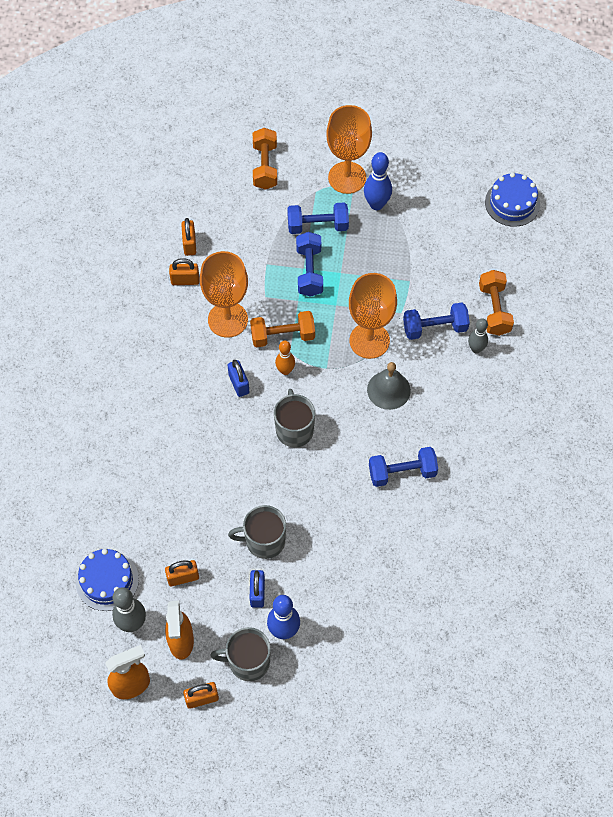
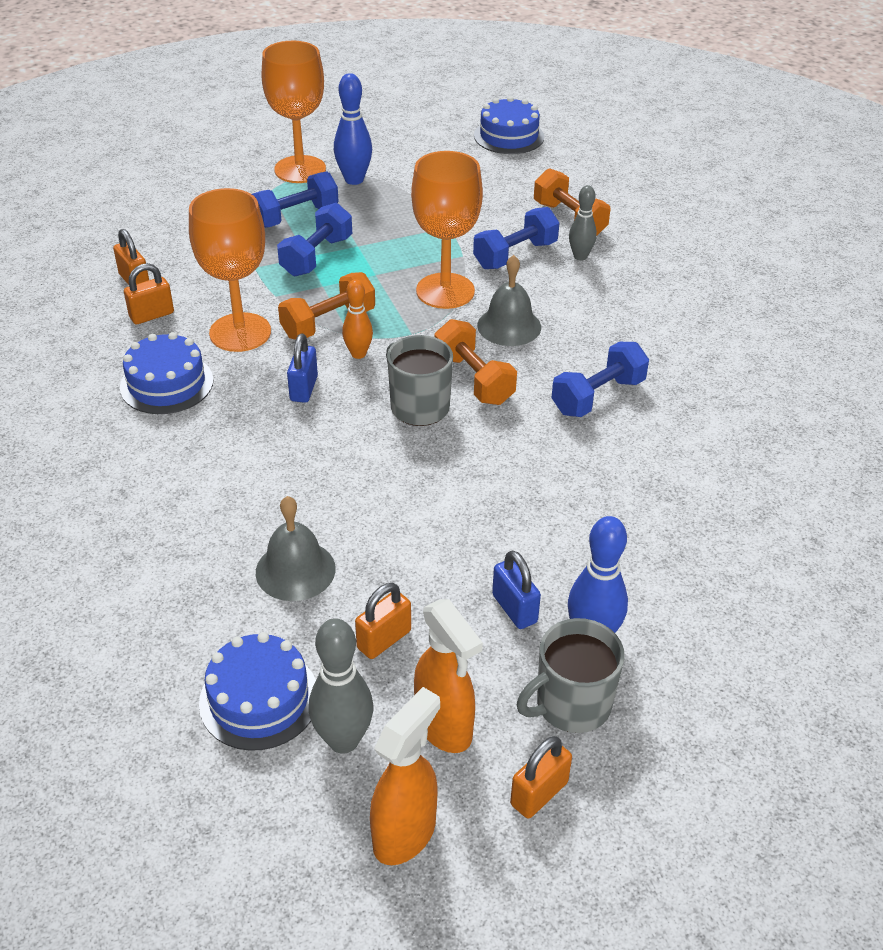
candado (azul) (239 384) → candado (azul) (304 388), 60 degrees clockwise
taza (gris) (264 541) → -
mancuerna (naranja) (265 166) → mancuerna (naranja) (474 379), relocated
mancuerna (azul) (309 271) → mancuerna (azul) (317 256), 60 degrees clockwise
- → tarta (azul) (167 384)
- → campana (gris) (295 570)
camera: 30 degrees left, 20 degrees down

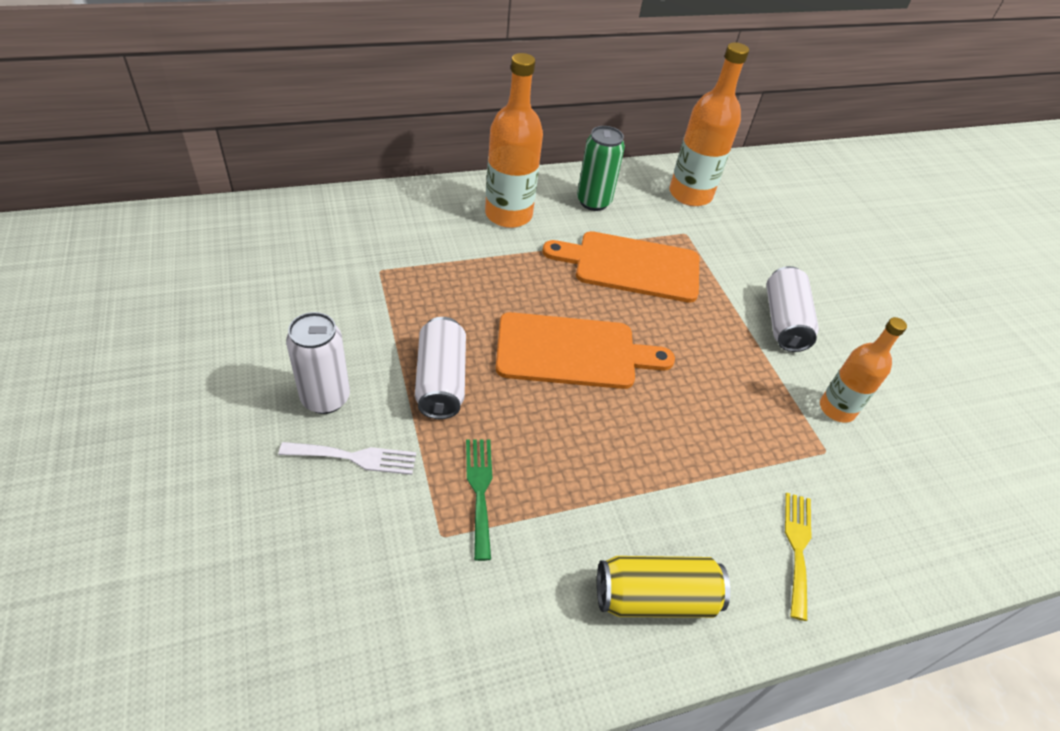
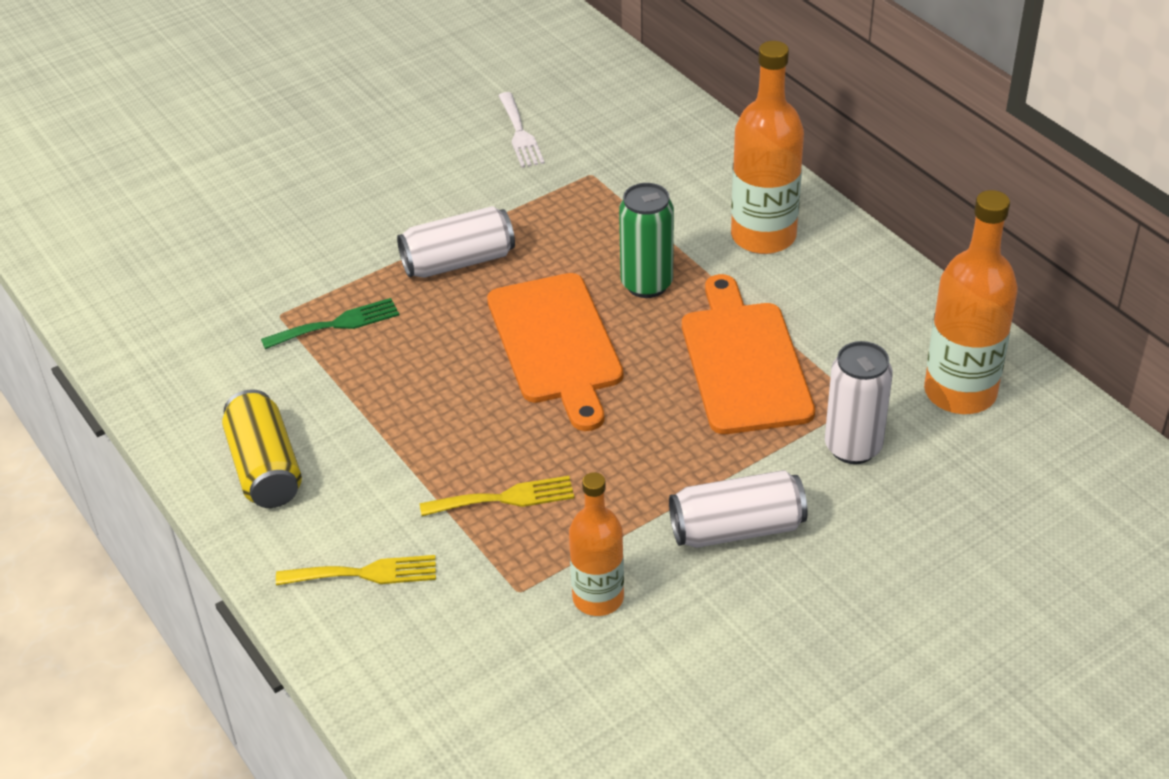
tenedor (blanco) (355 457) → tenedor (blanco) (520 133), relocated
lata (blanco) (325 398) → lata (blanco) (853 447), relocated
lata (verde) (593 202) → lata (verde) (646 284), relocated
- → tenedor (amarillo) (505 498)
camera: 80 degrees right, 5 degrees down

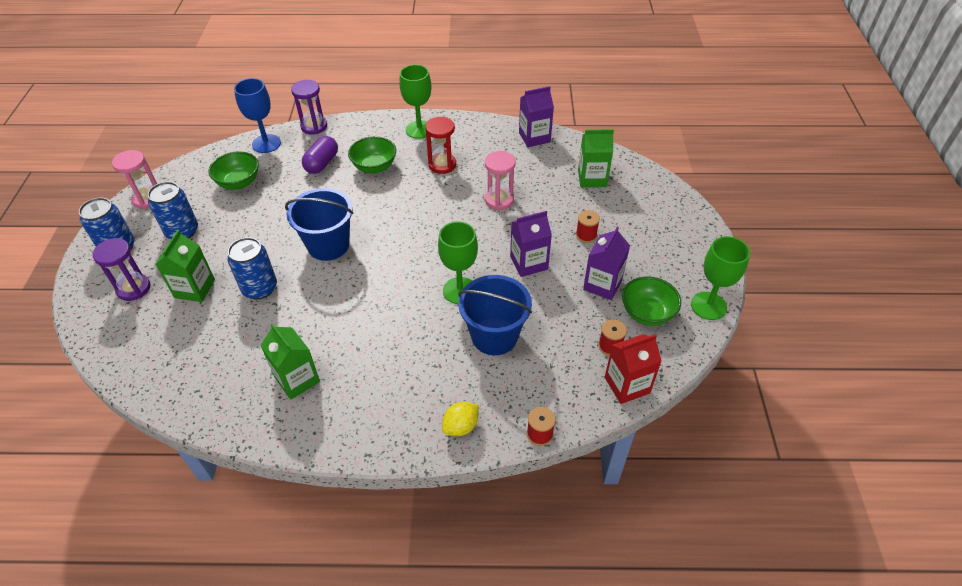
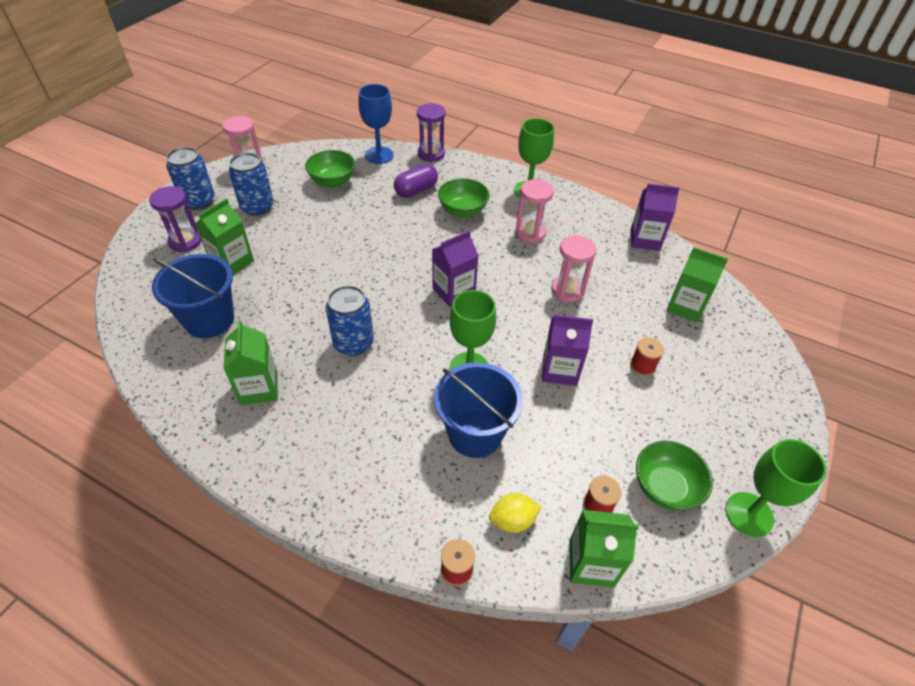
lata (azul) (259 288) → lata (azul) (353 343), relocated
balde (azul) (328 245) → balde (azul) (209 320), relocated
reloj de arena (rojo) (442 165) → reloj de arena (rosa) (530 233)
limón (amarillo) (461 426) → limón (amarillo) (512 520), relocated
cartón de leche (morado) (602 285) → cartón de leche (morado) (453 291), relocated
cartón de leche (rojo) (627 385) → cartón de leche (verde) (591 563)
camera: 25 degrees right, 0 degrees up

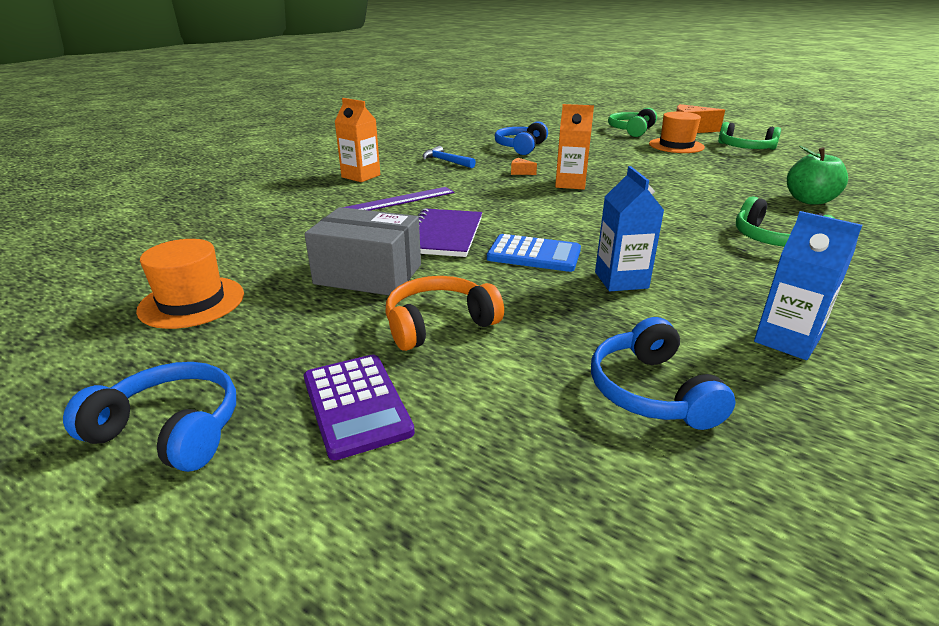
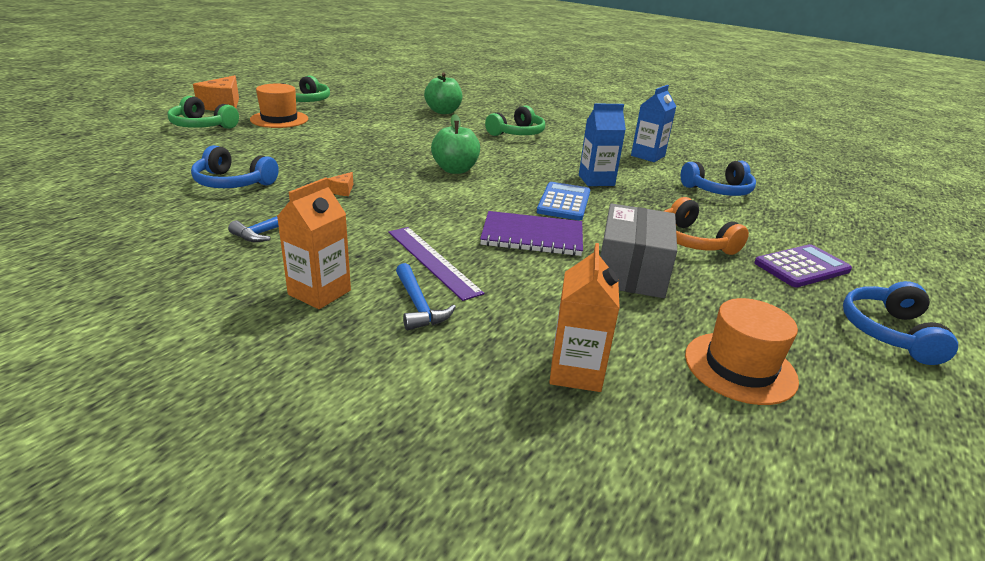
cartón de leche (naranja) (570 184) → cartón de leche (naranja) (576 372), relocated
- → martillo (azul) (418 305)
- → manzana (verde) (455 170)
camera: 95 degrees left, 0 degrees up

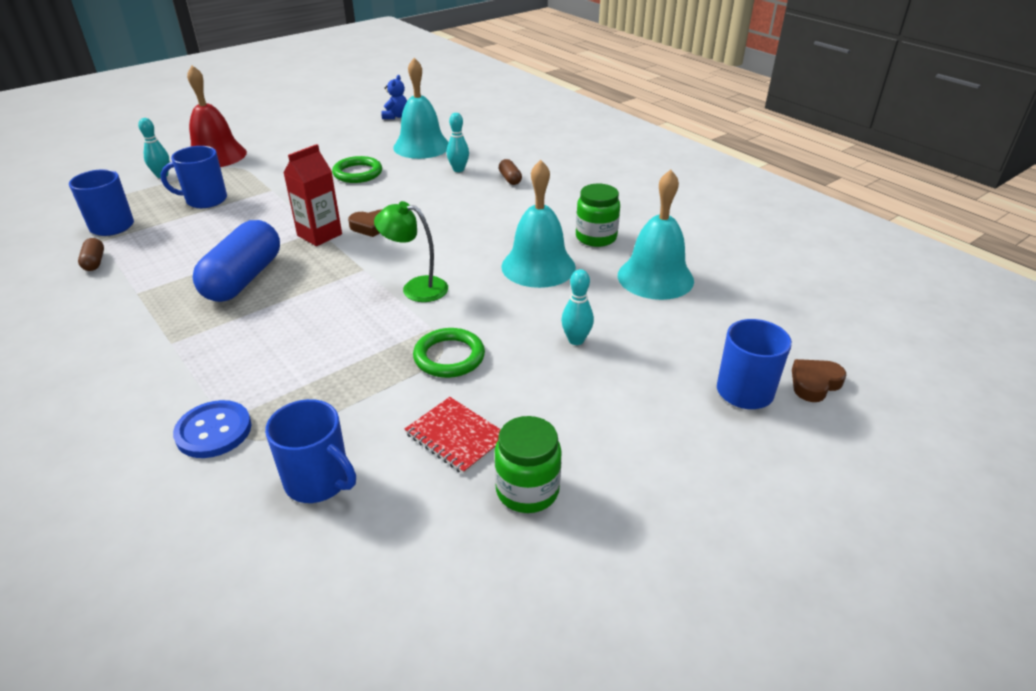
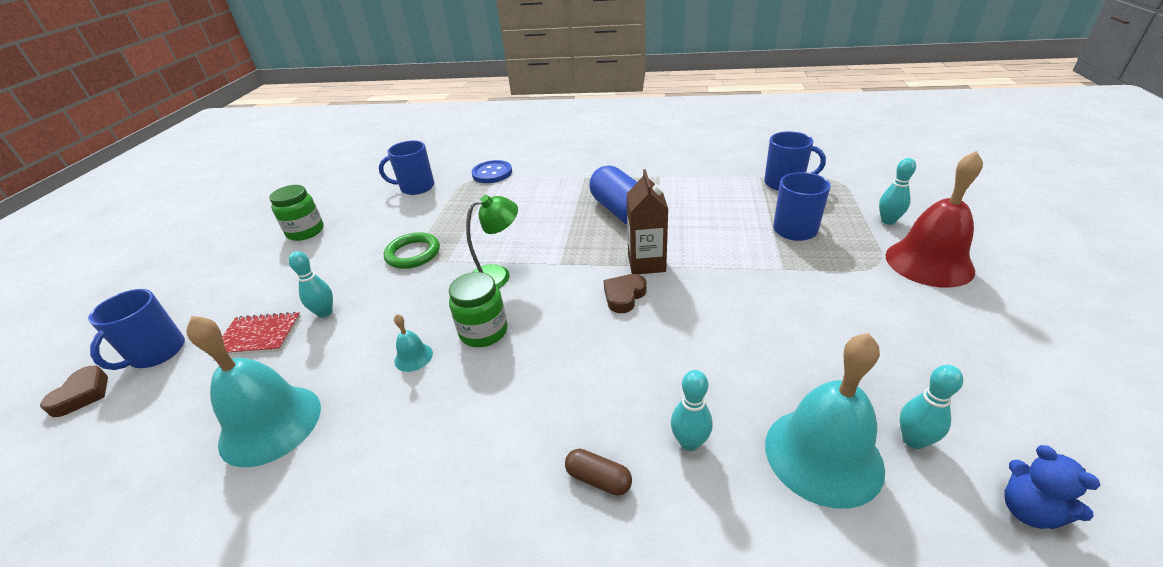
cápsula (marrón) (94 262) → -
cartón de leche (rojo) (319 235) → cartón de leche (marrón) (646 263)
anillo (verde) (357 173) → -
cuaderno (rojo) (456 437) → cuaderno (rojo) (259 336), relocated
campana (turquesa) (538 266) → campana (turquesa) (413 357), x0.44
tarro (verde) (596 237) → tarro (verde) (483 332), relocated
- → bolo (turquesa) (913 440)
camera: 140 degrees right, 0 degrees up

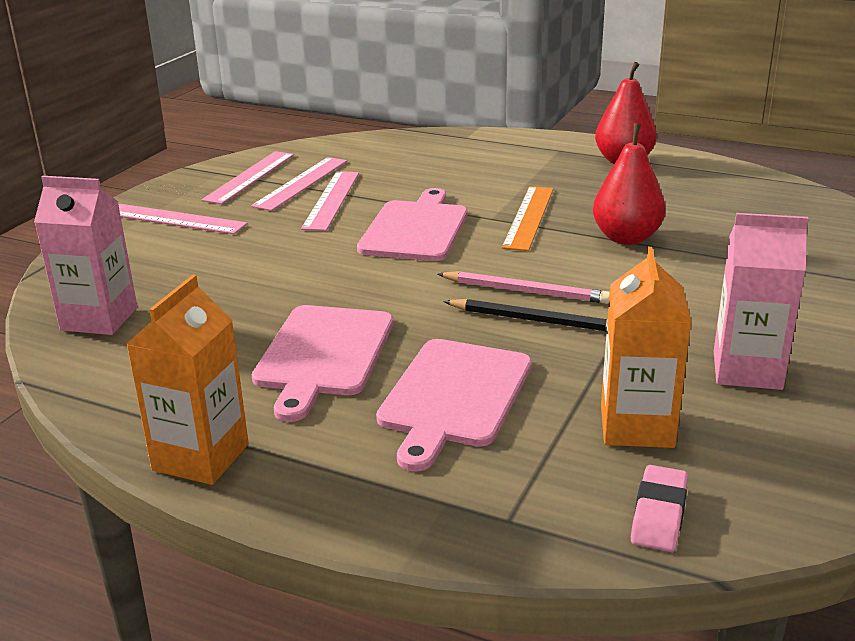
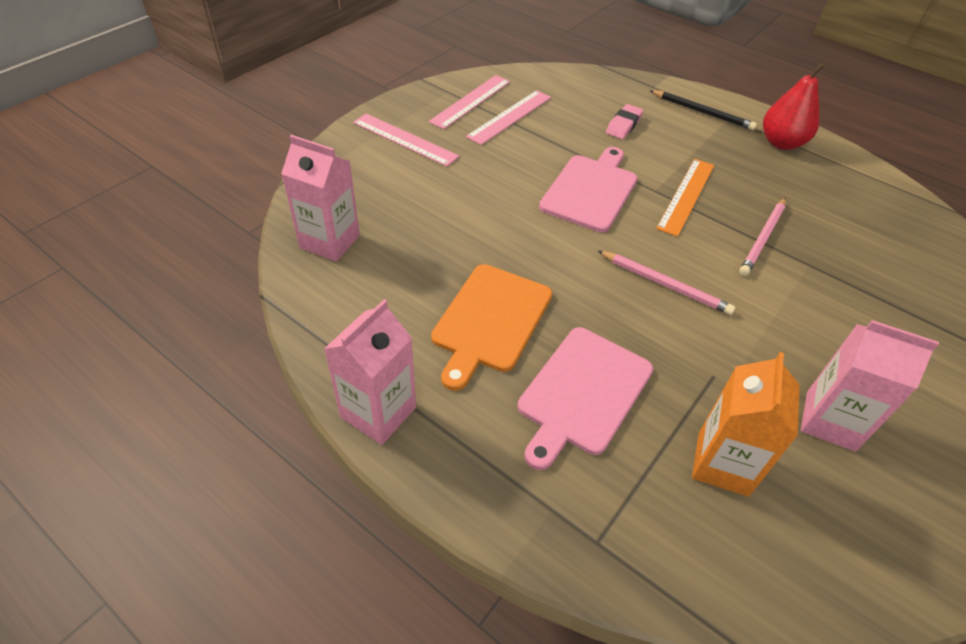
cartón de leche (naranja) (200 457) → cartón de leche (rosa) (378 412)
tabla de cortar (rosa) (323 354) → tabla de cortar (naranja) (490 321)
regla (rosa) (331 200) → -
lápiz (negro) (537 320) → lápiz (negro) (702 112), relocated
pera (rojo) (626 238) → lápiz (rosa) (763 238)
goma de borrar (rosa) (659 514) → goma de borrar (rosa) (623 125), relocated
camera: 10 degrees right, 20 degrees up

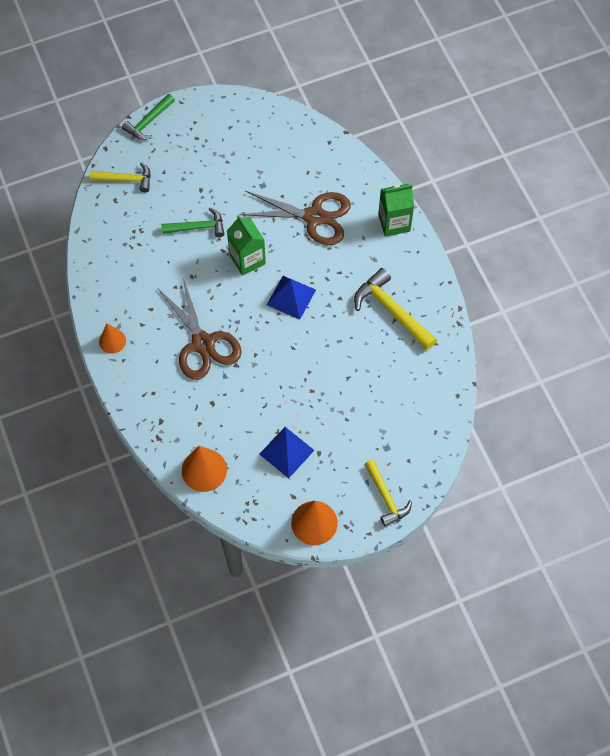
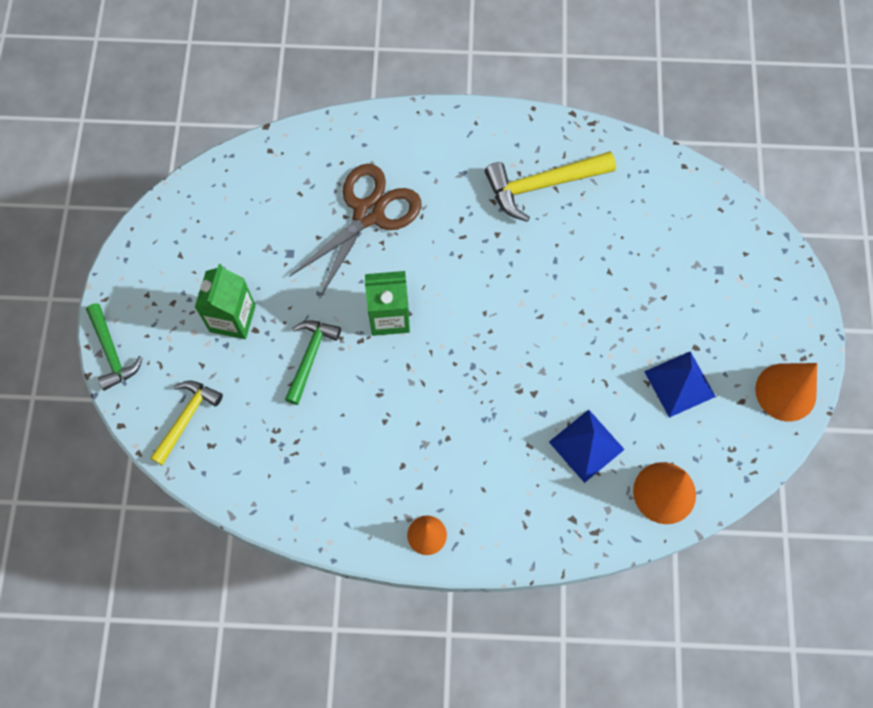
tijeras (marrón) (202 344) → -
pirámide (azul) (291 297) → pirámide (azul) (586 445), relocated
martillo (amarillo) (386 497) → -
cartón de leche (verde) (394 223) → cartón de leche (verde) (232 318), relocated
camera: 65 degrees left, 5 degrees up

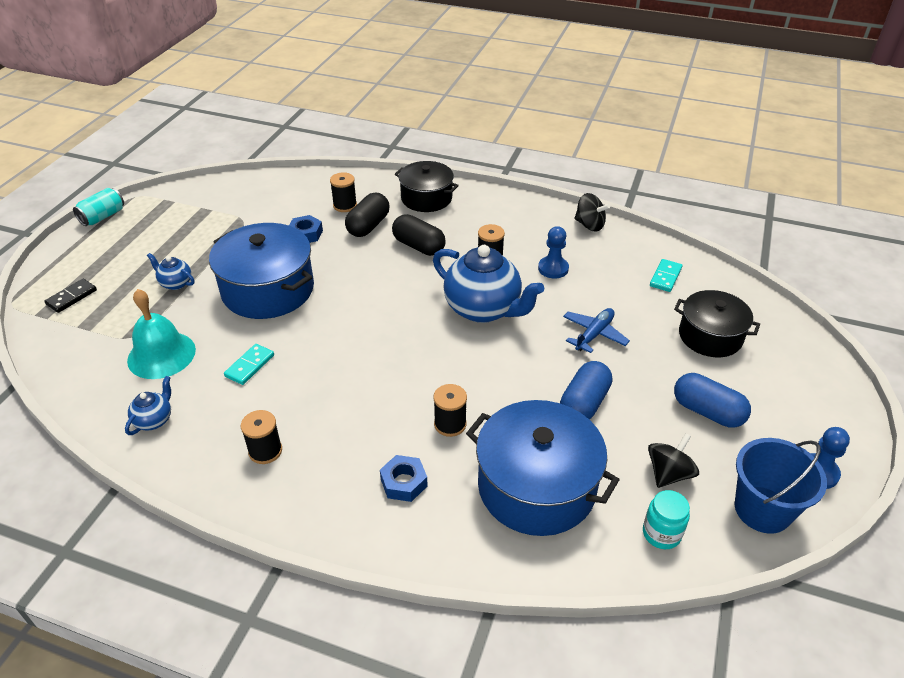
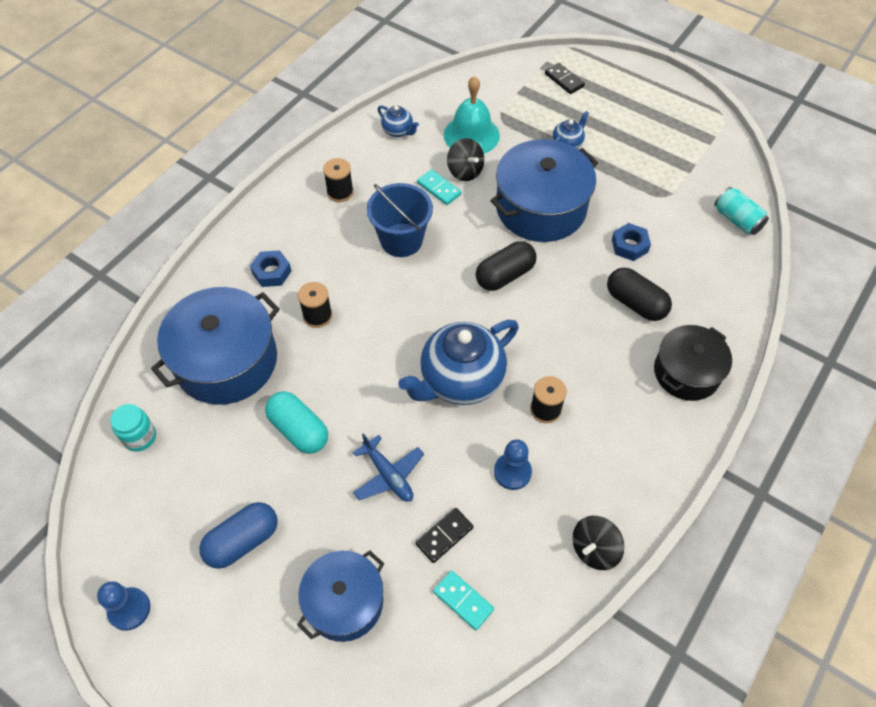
lata (turquesa) (103 217) → lata (turquesa) (737 220), relocated
carrete (negro) (345 205) → -
cápsula (negro) (418 246) → cápsula (negro) (505 275), relocated
cápsula (azul) (584 403) → cápsula (turquesa) (299 430)
peonza (negro) (668 473) → peonza (negro) (465 171), relocated
olla (negro) (710 336) → olla (azul) (344 602)
balde (azul) (762 509) → balde (azul) (401 240), relocated
- → ficha de dominó (negro) (444 536)
camera: 105 degrees right, 15 degrees up

